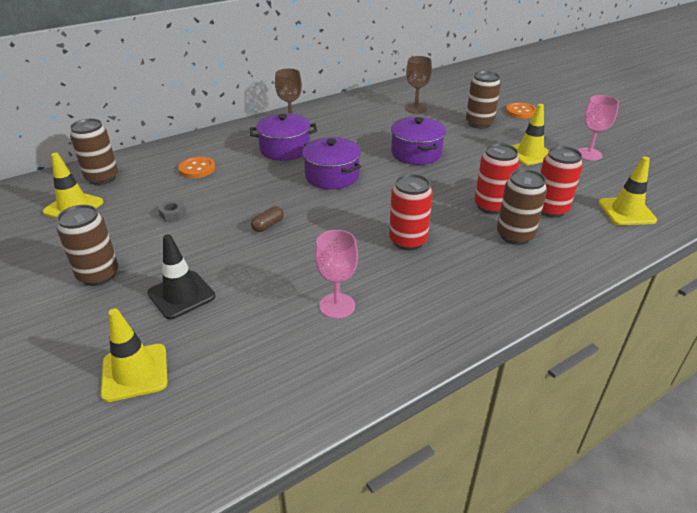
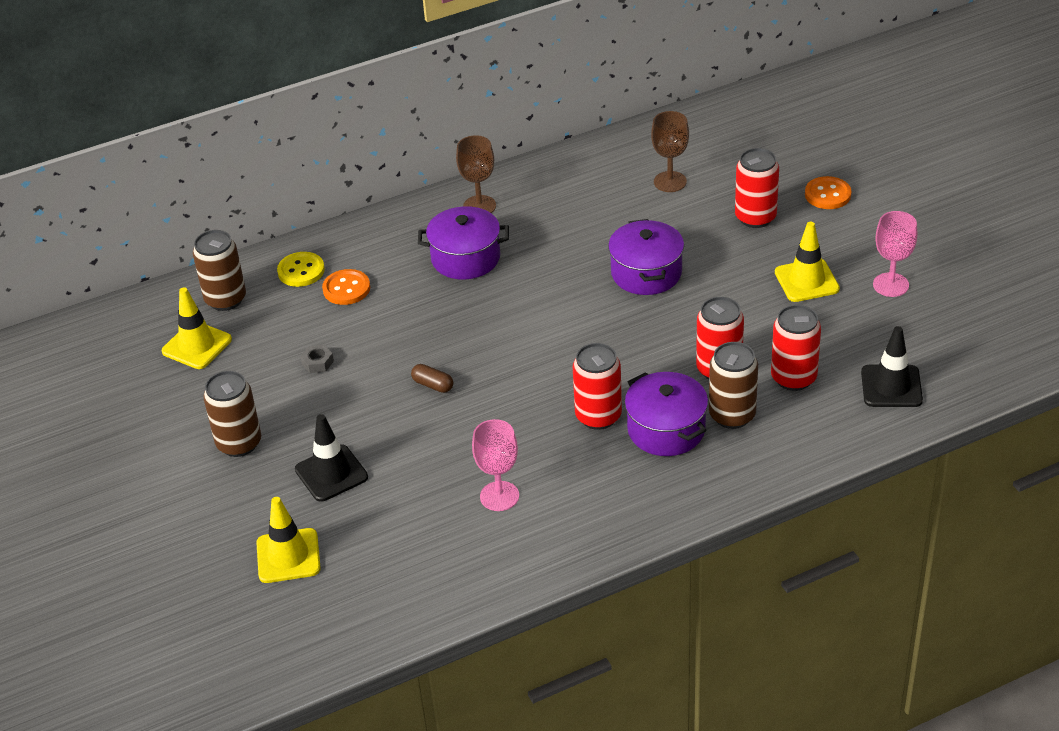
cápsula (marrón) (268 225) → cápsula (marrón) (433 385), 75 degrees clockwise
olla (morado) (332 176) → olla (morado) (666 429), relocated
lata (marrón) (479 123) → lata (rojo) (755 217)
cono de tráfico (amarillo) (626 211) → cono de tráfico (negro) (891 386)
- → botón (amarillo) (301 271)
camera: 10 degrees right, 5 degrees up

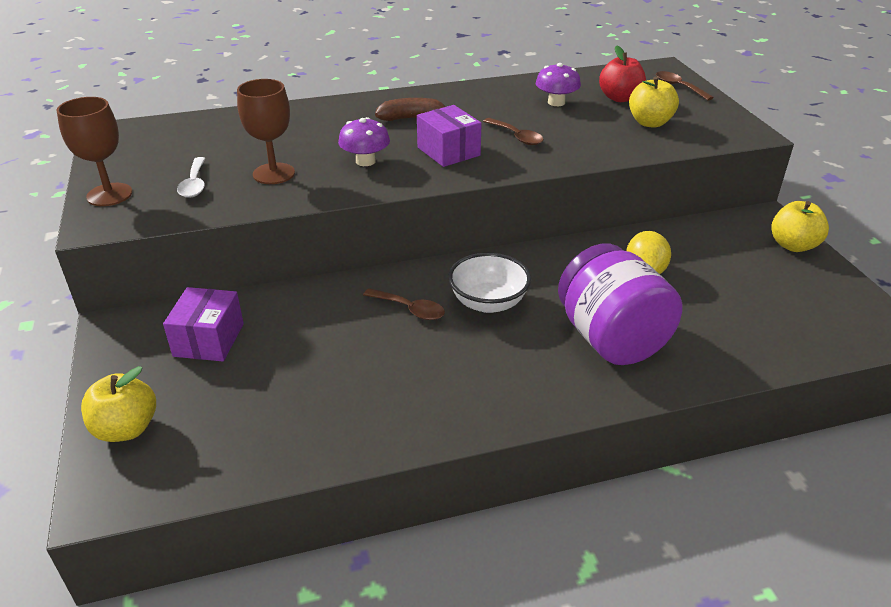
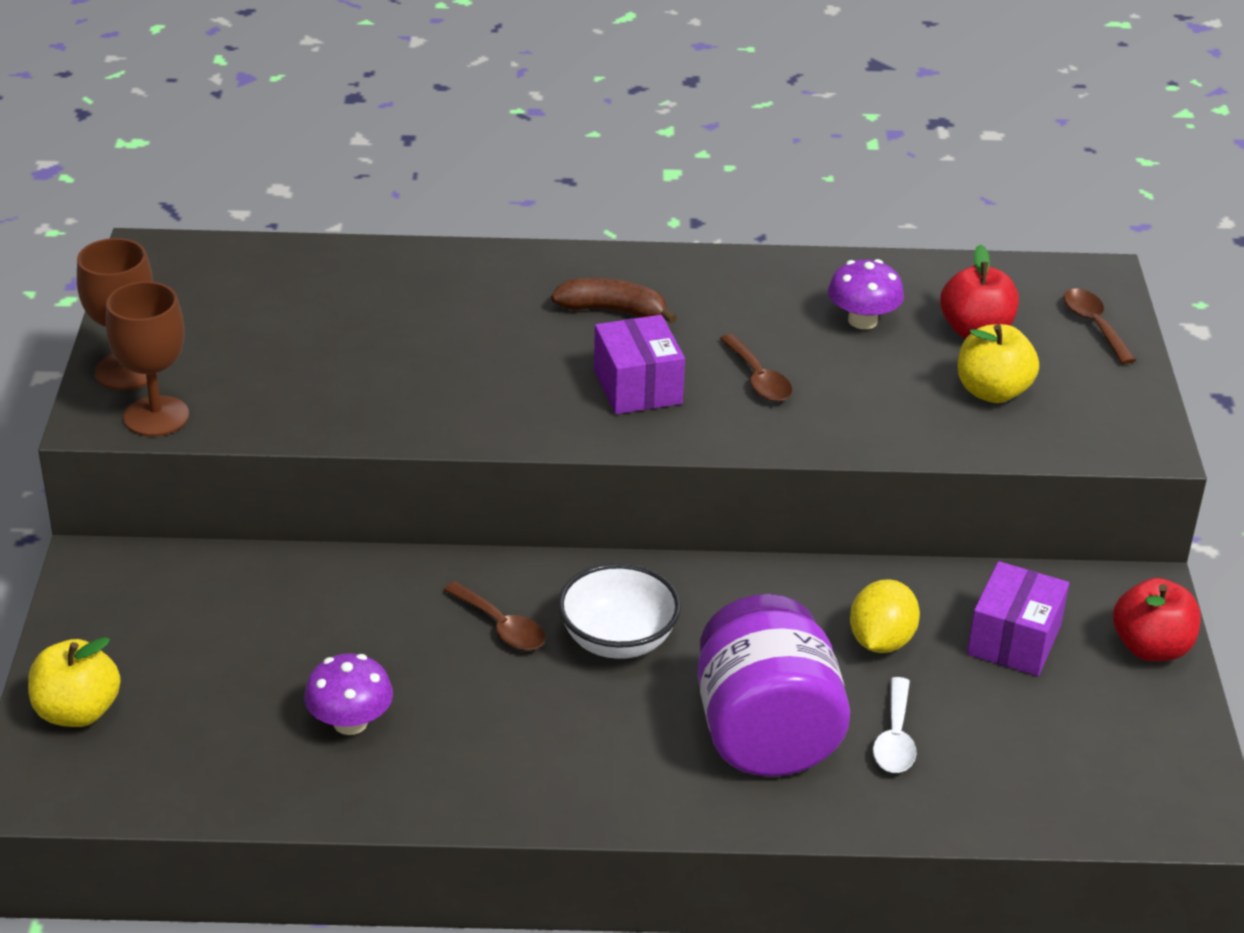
caja (morado) (209 340) → caja (morado) (1014 640), relocated
cuchara (blanco) (194 184) → cuchara (blanco) (895 738), relocated
copa (marrón) (274 174) → copa (marrón) (156 416), relocated
seta (morado) (365 161) → seta (morado) (350 722), relocated
manzana (amarillo) (793 245) → manzana (rojo) (1151 648)
camera: 15 degrees right, 0 degrees up

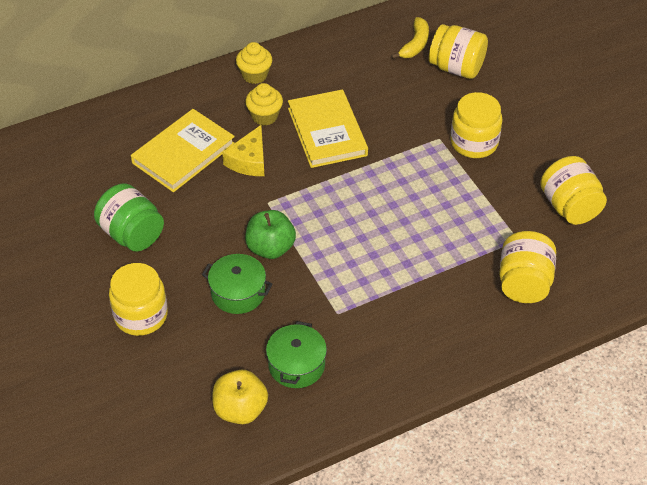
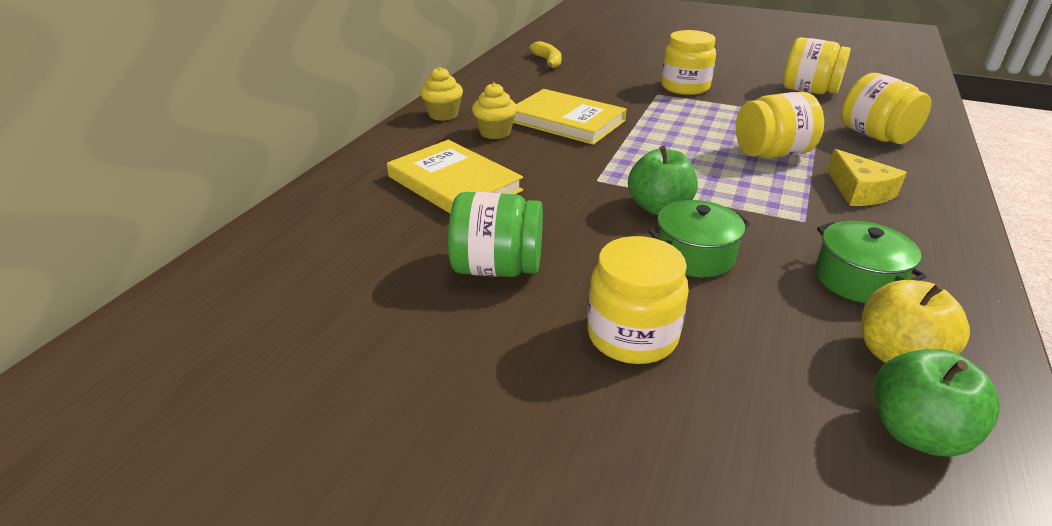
libro (amarillo) (183 153) → libro (amarillo) (454 184), 45 degrees counterclockwise
queso (amarillo) (249 160) → queso (amarillo) (859 191), relocated
tarro (amarillo) (456 68) → tarro (amarillo) (772 154), relocated
- → manzana (verde) (916 432)
camera: 40 degrees left, 15 degrees down

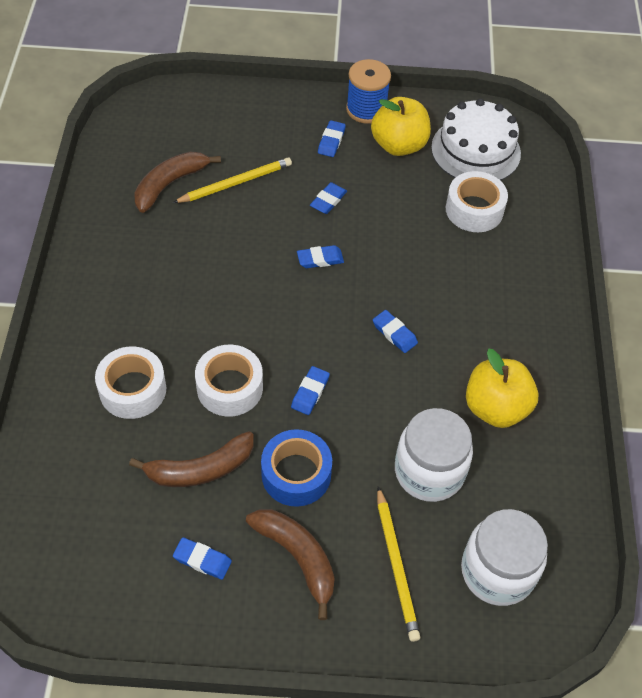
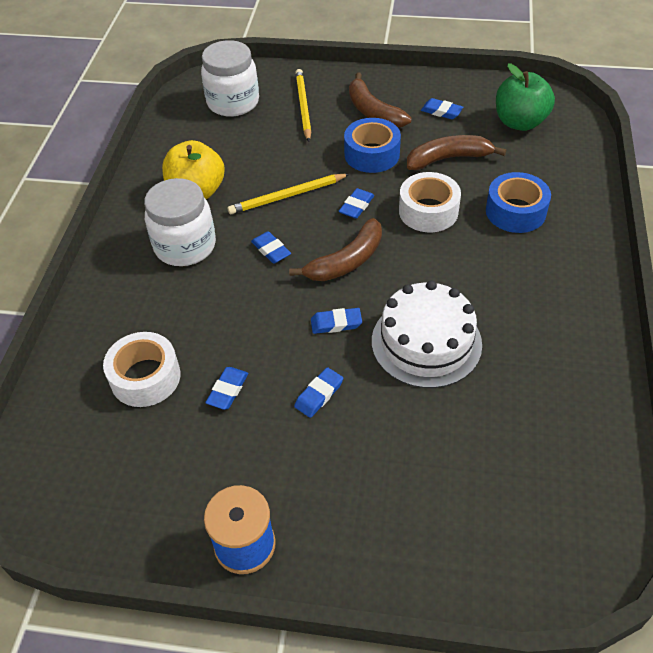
cinta adhesiva (blanco) (133 389) → cinta adhesiva (azul) (515 211)
plátano (marrón) (170 184) → plátano (marrón) (346 261), relocated
lápiz (amarillo) (235 183) → lápiz (amarillo) (287 196), relocated
goma de borrar (azul) (331 141) → goma de borrar (azul) (227 390), relocated
manzana (amarillo) (399 145) → -
tarro (blanco) (429 471) → tarro (blanco) (185 246), relocated
tarta (blanco) (475 150) → tarta (blanco) (426 342), relocated
- → manzana (verde) (519 122)
camera: 170 degrees left, 5 degrees down

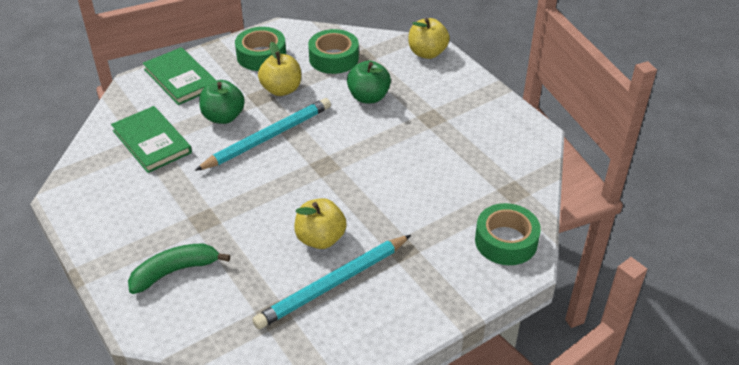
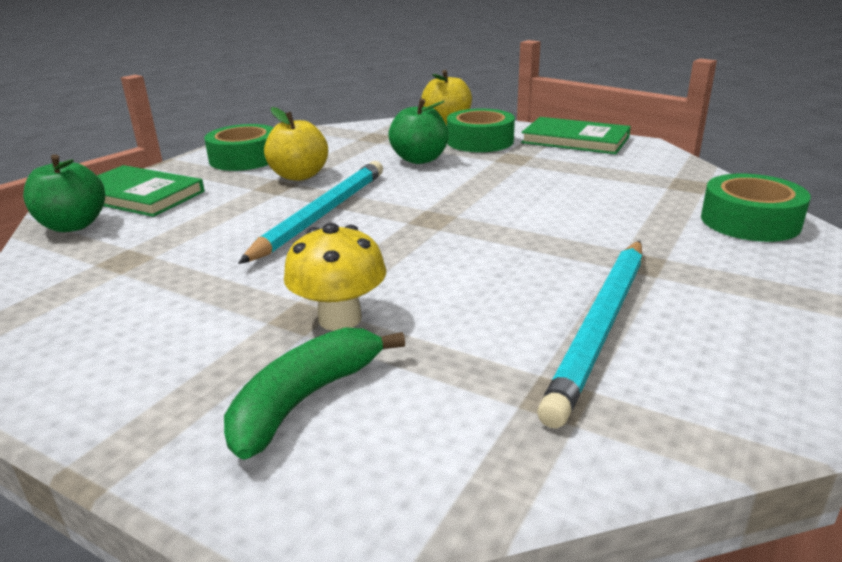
libro (verde) (152 141) → libro (verde) (575 140), relocated
manzana (verde) (223 117) → manzana (verde) (73 225), relocated
manzana (amarillo) (320 239) → -
cinta adhesiva (verde) (333 58) → cinta adhesiva (verde) (480 141), relocated
- → seta (amarillo) (340 318)
camera: 25 degrees left, 15 degrees down

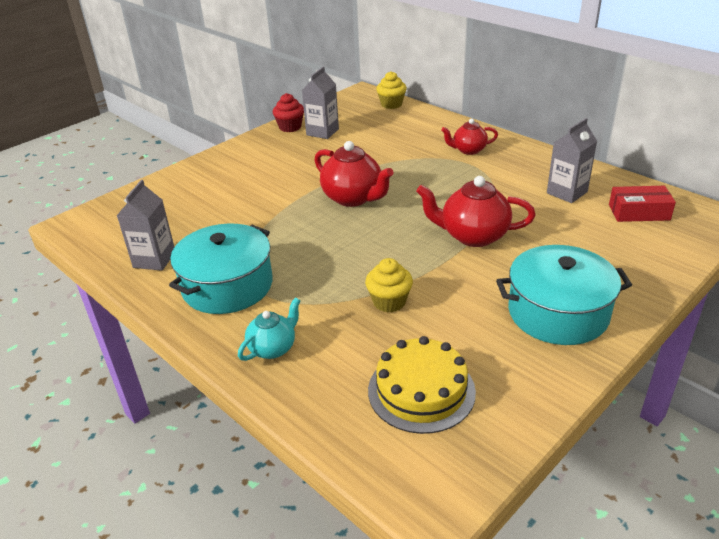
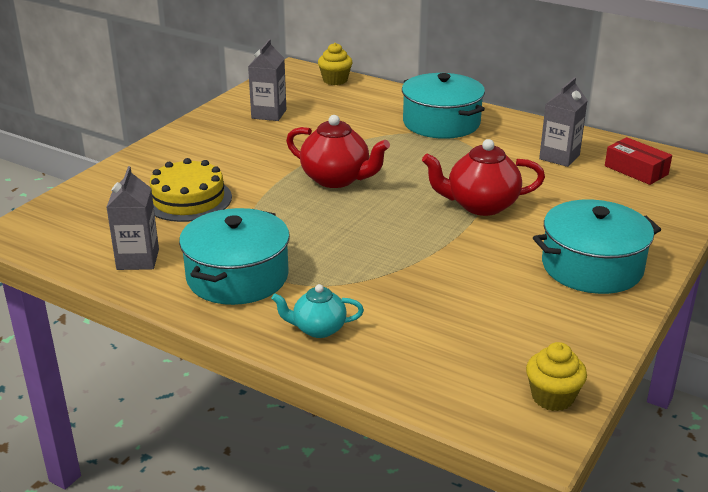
tetera (turquesa) (273 348) → tetera (turquesa) (318 329), 120 degrees counterclockwise
magdalena (rojo) (290 127) → -
magdalena (amarillo) (389 302) → magdalena (amarillo) (552 397), relocated
tarta (amarillo) (421 390) → tarta (amarillo) (188 199), relocated
tetera (rojo) (468 150) → olla (turquesa) (441 123)
caja (rojo) (639 212) → caja (rojo) (636 170), 60 degrees clockwise
camera: 15 degrees left, 5 degrees down

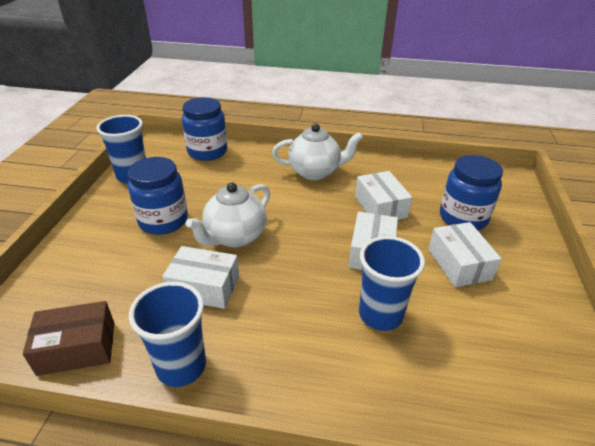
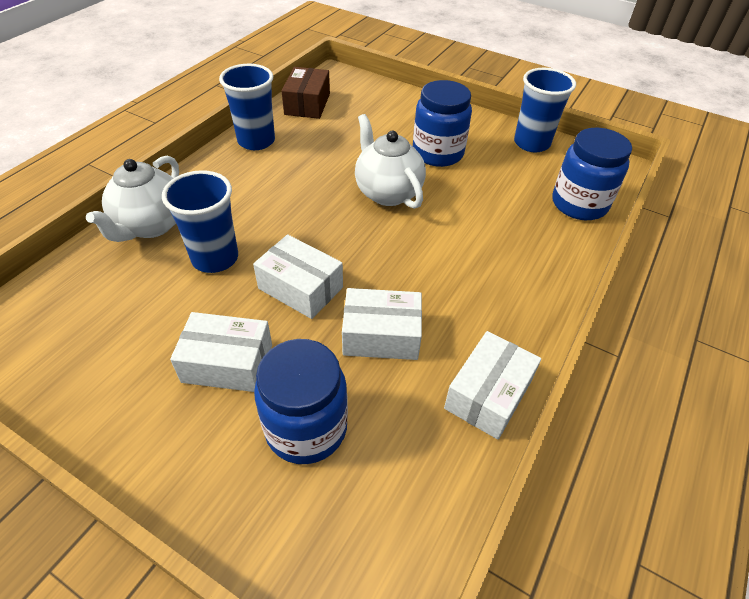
caja (blanco) (204 287) → caja (blanco) (488 394), relocated
tetera (blanco) (315 172) → tetera (blanco) (151 225), relocated
camera: 110 degrees right, 10 degrees up

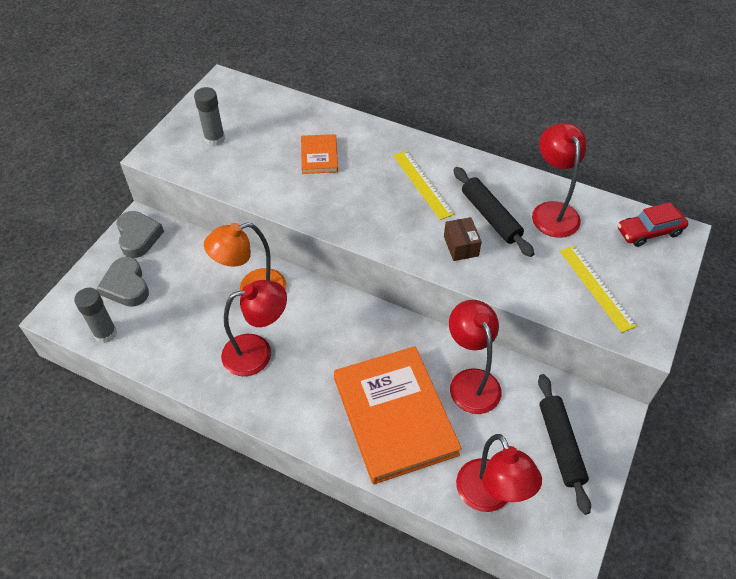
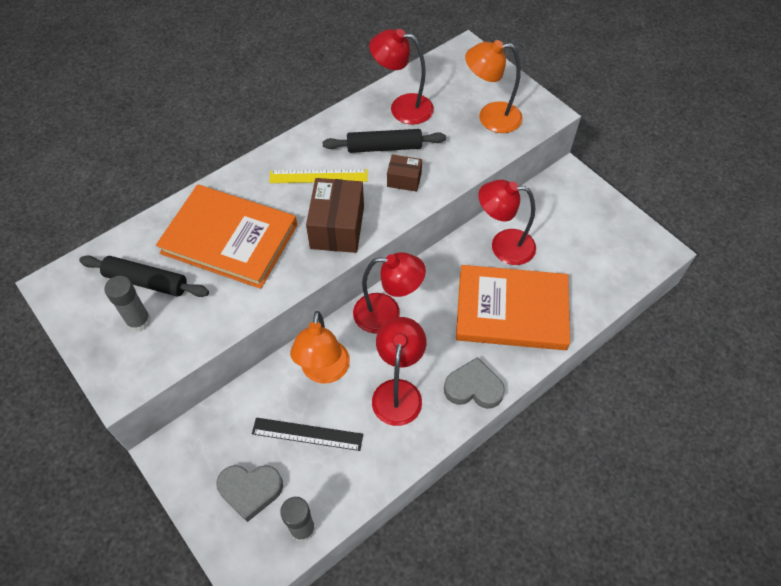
corazón (gris) (138 237) → corazón (gris) (473 388), relocated
libro (naranja) (319 156) → libro (naranja) (230 239), x2.16
lámpara (rojo) (489 497) → lámpara (rojo) (387 314), relocated
rodillo (negro) (560 445) → rodillo (negro) (146 281), relocated
regla (amarillo) (596 287) → lámpara (naranja) (490 117)
coche (rojo) (649 232) → -
- → regla (negro) (307 434)
- → caja (marrón) (337 227)
camera: 65 degrees left, 5 degrees up

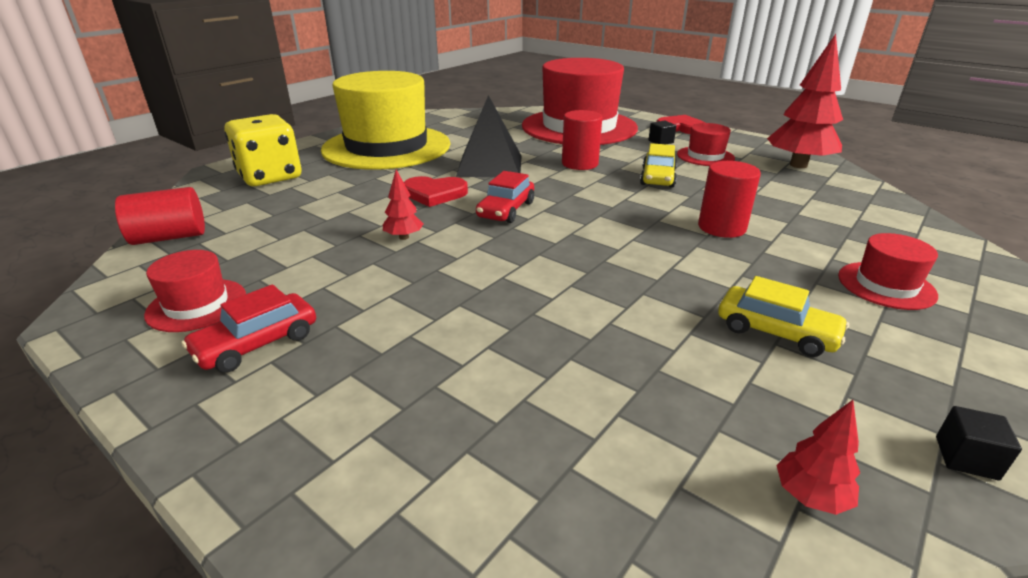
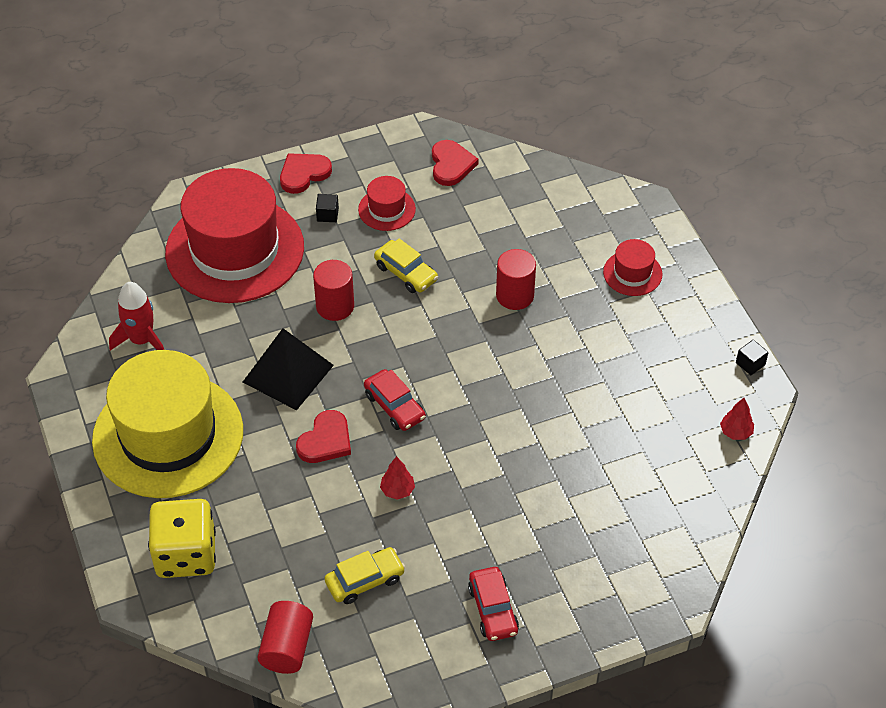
sombrero (rojo) (197 305) → -
coche (amarillo) (776 332) → coche (amarillo) (365 580), relocated
árbol (rojo) (798 165) → corazón (rojo) (451 165)
- → cohete (rojo) (141 340)
camera: 60 degrees left, 20 degrees up

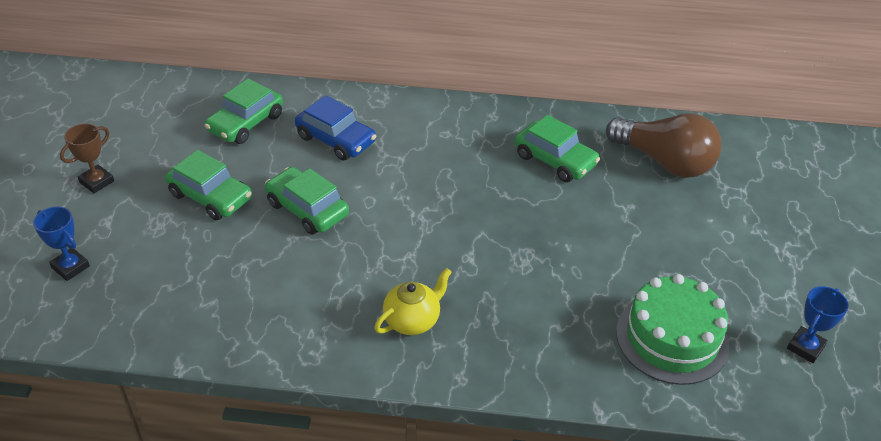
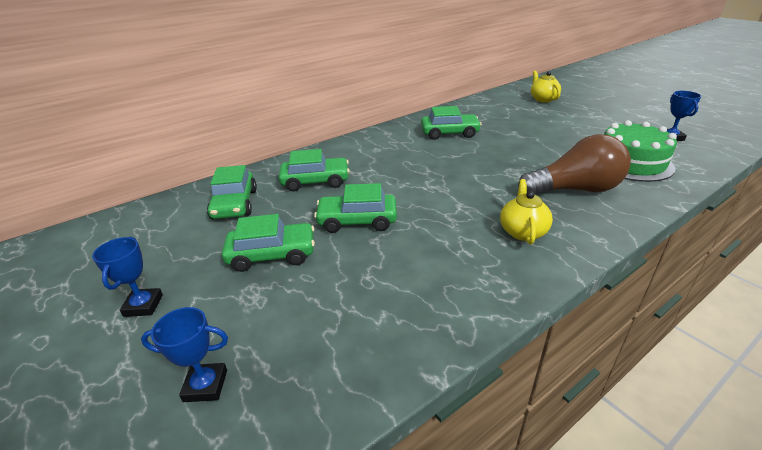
trofeo (marrón) (97 182) → trofeo (azul) (143 305)
coche (azul) (336 139) → coche (verde) (315 181)
bombilla (marrón) (665 162) → bombilla (marrón) (575 190), relocated
- → tetera (amarillo) (543 99)
camera: 40 degrees left, 10 degrees down

